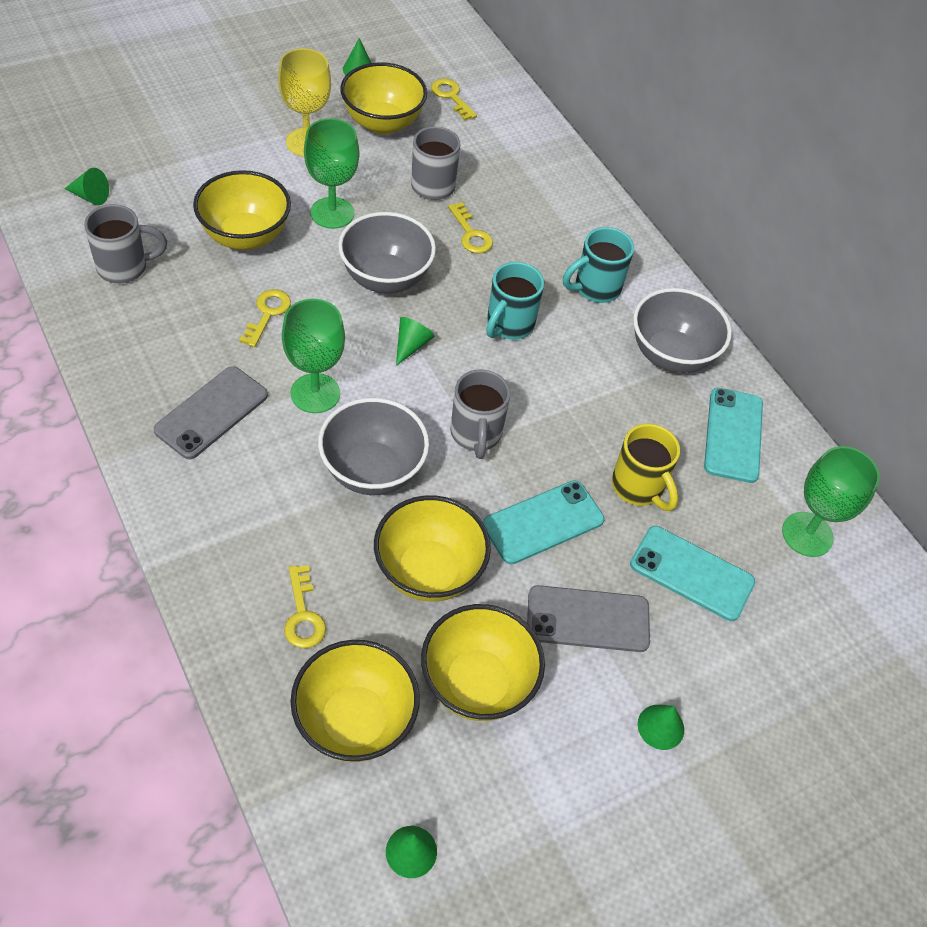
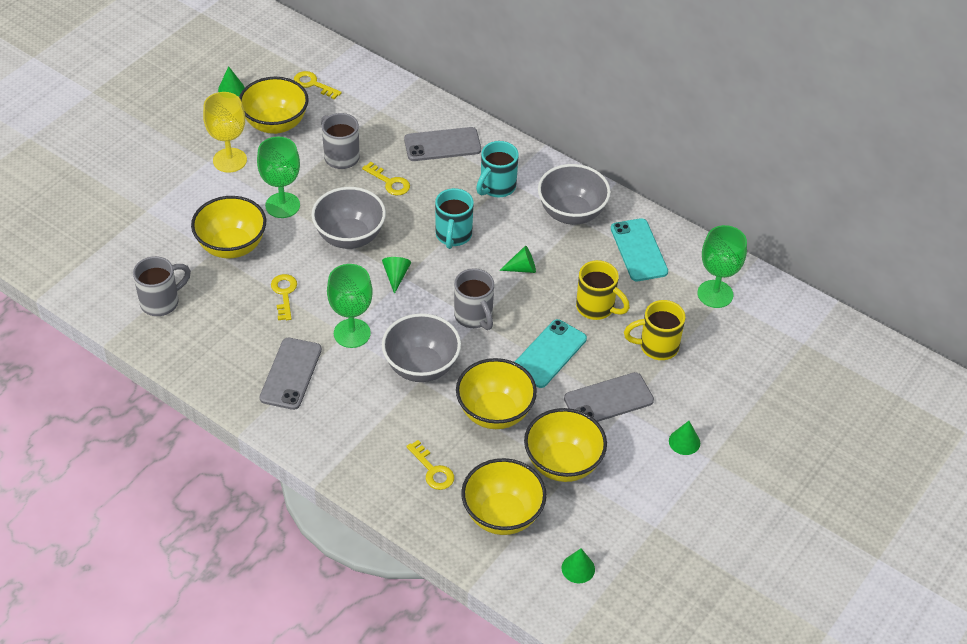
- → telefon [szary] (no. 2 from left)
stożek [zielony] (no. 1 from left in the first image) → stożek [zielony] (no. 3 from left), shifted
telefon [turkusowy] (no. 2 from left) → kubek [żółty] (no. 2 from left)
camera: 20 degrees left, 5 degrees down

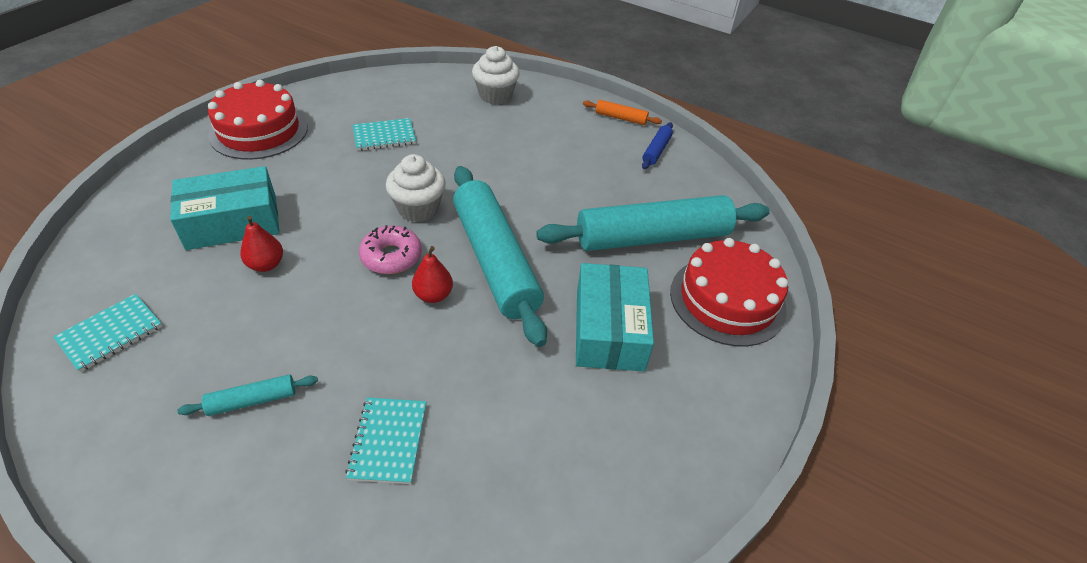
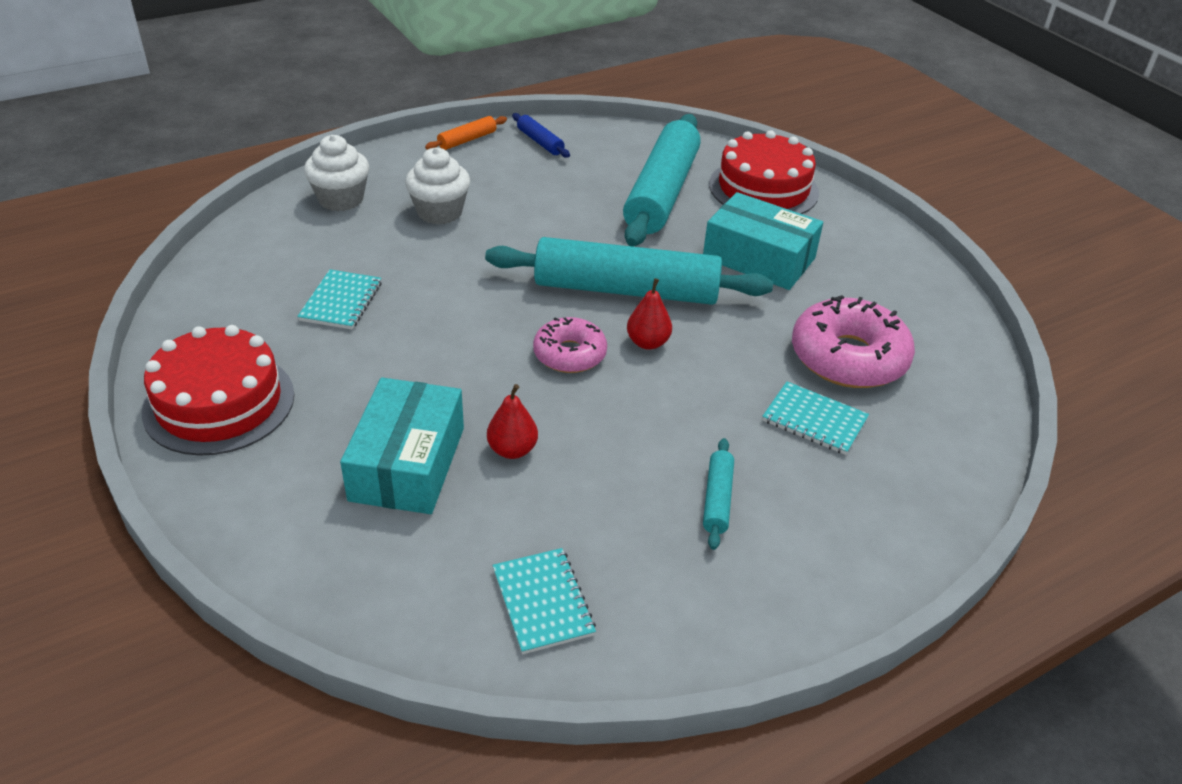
muffinka [biały] (no. 1 from left in the first image) → muffinka [biały] (no. 2 from left), shifted
- → donut [różowy] (no. 2 from left)
camera: 60 degrees left, 5 degrees down

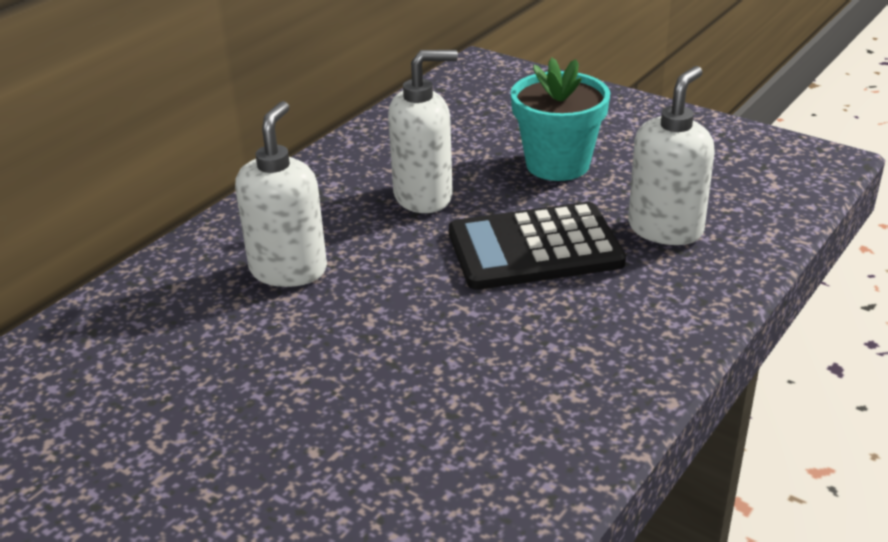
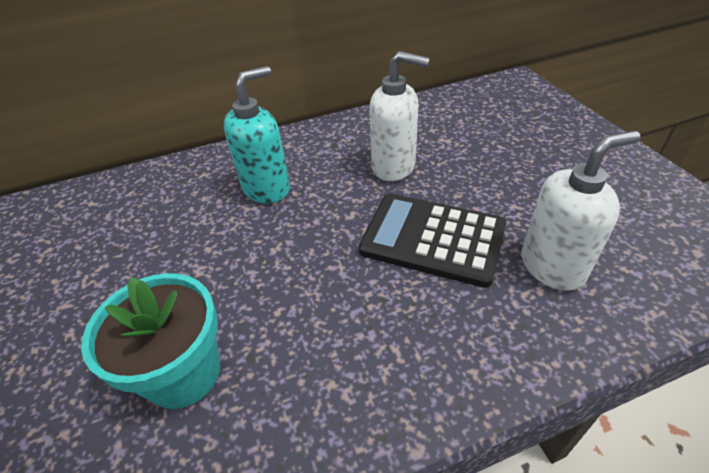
doniczka [turkusowy], shifted
dozownik mydła [biały] (no. 1 from left) → dozownik mydła [turkusowy]
camera: 35 degrees right, 10 degrees up

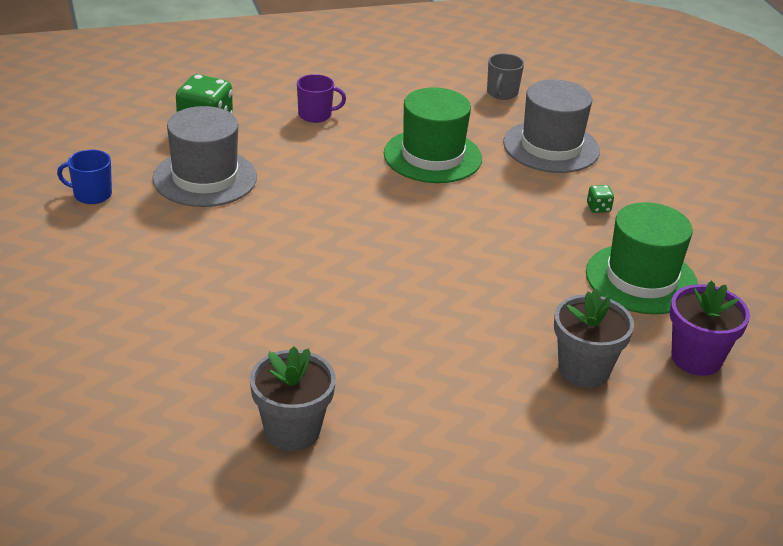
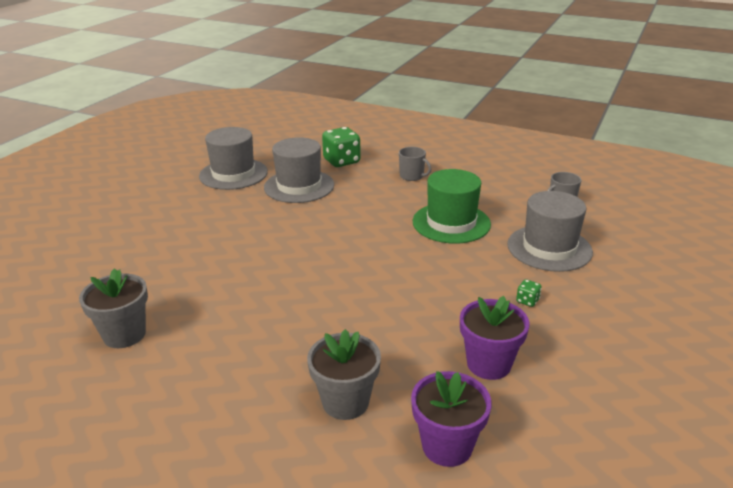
kubek [niebieski] → kapelusz [szary] (no. 1 from left)
kubek [fioletowy] → kubek [szary] (no. 1 from left)
kapelusz [zielony] (no. 2 from left) → doniczka [fioletowy] (no. 2 from left)
camera: 45 degrees right, 5 degrees down

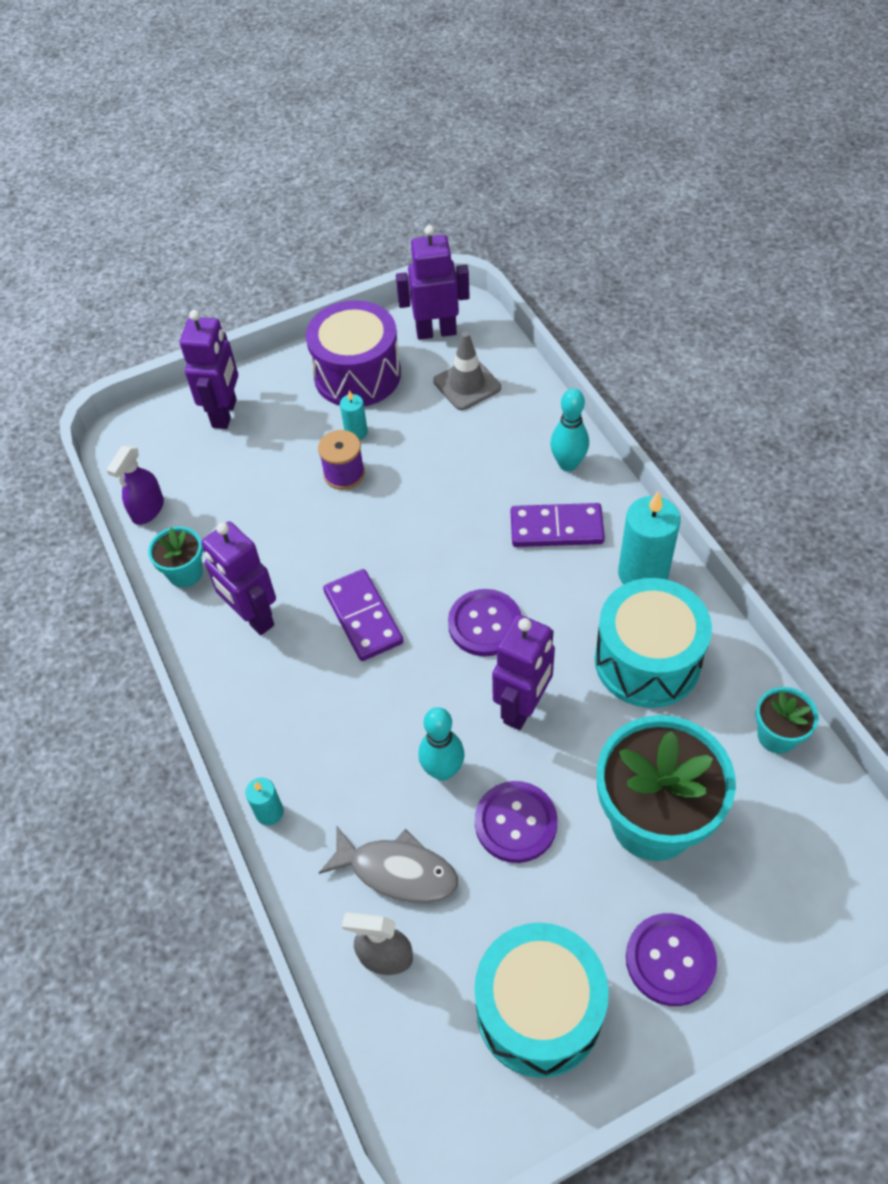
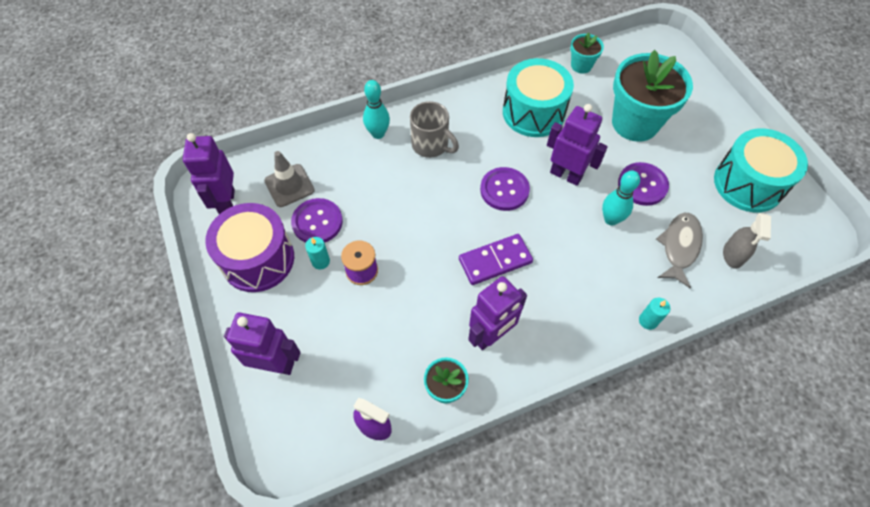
guzik [fioletowy] (no. 3 from left in the first image) → guzik [fioletowy] (no. 1 from left), shifted
kostka domina [fioletowy] (no. 2 from left) → kubek [szary]
świeca [turkusowy] (no. 3 from left) → -
camera: 90 degrees left, 5 degrees up

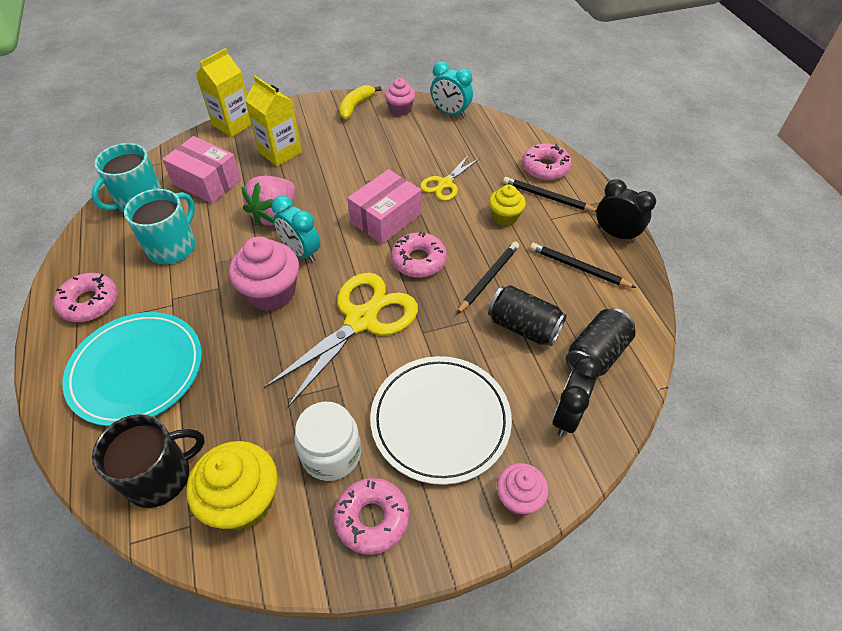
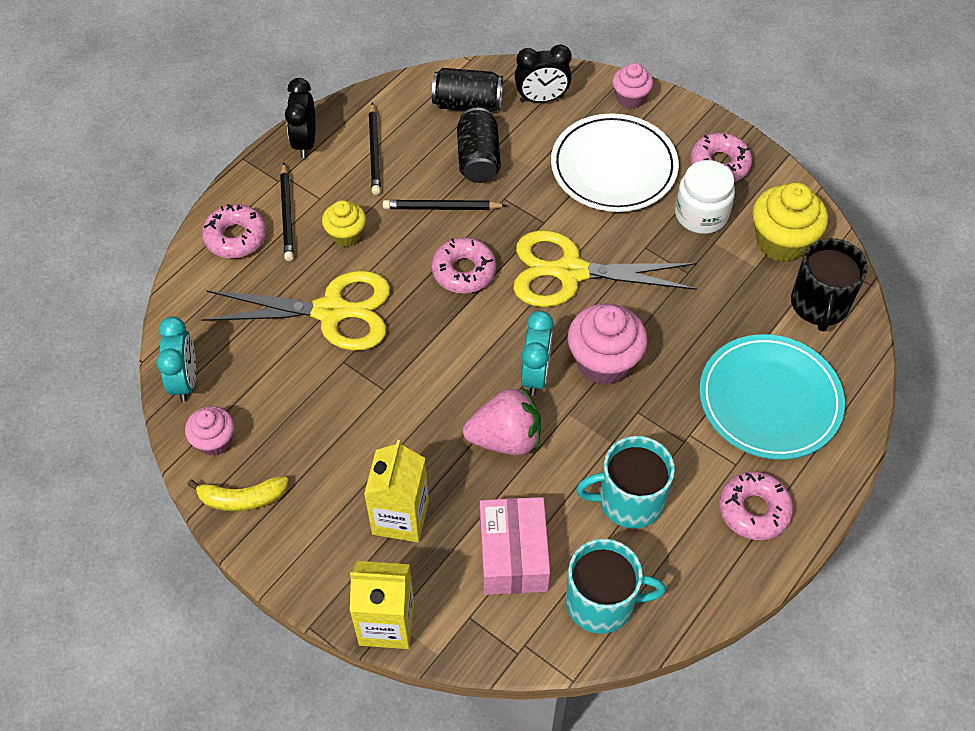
nożyczki [żółty] (no. 2 from left in the first image) → nożyczki [żółty] (no. 1 from left), x1.85
kubek [czarny], 105 degrees counterclockwise
pudełko [różowy] (no. 2 from left) → -
camera: 125 degrees left, 5 degrees up

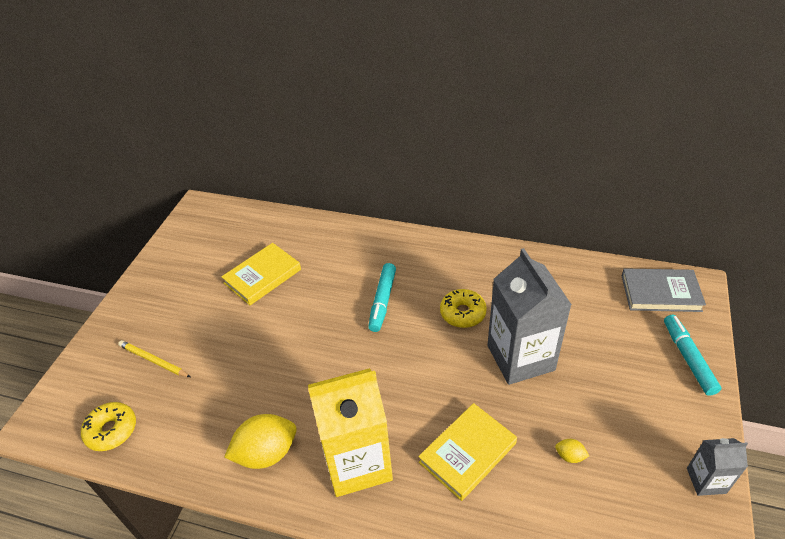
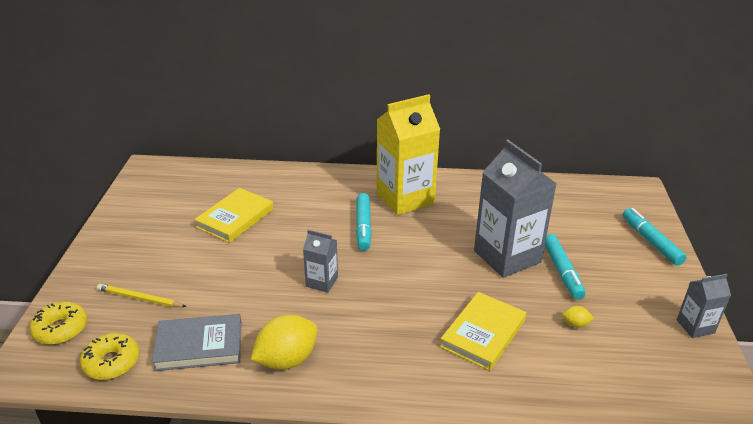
donut [żółty] (no. 2 from left in the first image) → donut [żółty] (no. 1 from left), shifted
książka [szary], shifted
- → karton mleka [szary] (no. 1 from left)
karton mleka [żółty], shifted
- → flamaster [turkusowy] (no. 2 from left)
camera: 15 degrees left, 10 degrees down

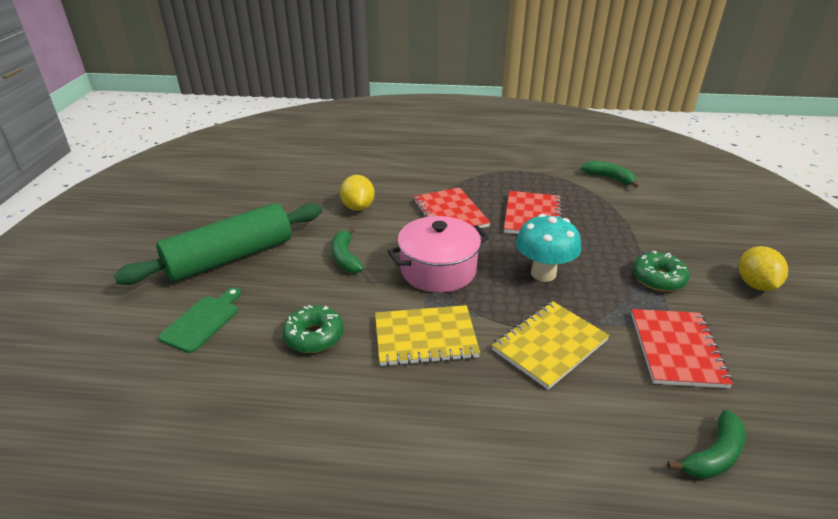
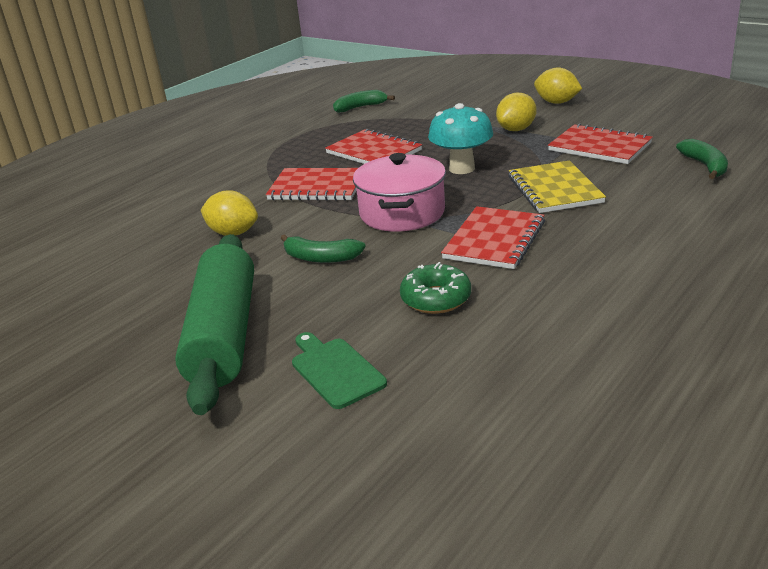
zeszyt [żółty] (no. 1 from left) → zeszyt [czerwony] (no. 3 from left)
donut [zielony] (no. 2 from left) → cytryna [żółty] (no. 2 from left)
camera: 55 degrees left, 5 degrees down

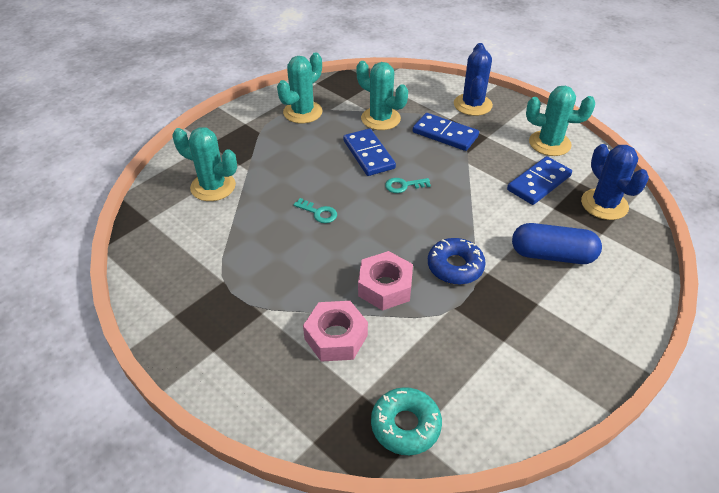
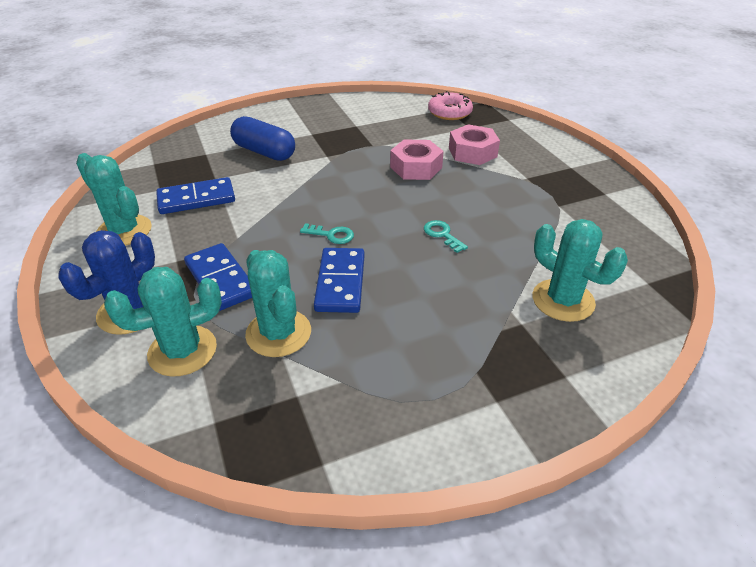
kaktus [turkusowy] (no. 2 from left), shifted
donut [turkusowy] → donut [różowy]
donut [niebieski] → -
kaktus [niebieski] (no. 2 from left) → -
camera: 155 degrees left, 5 degrees down

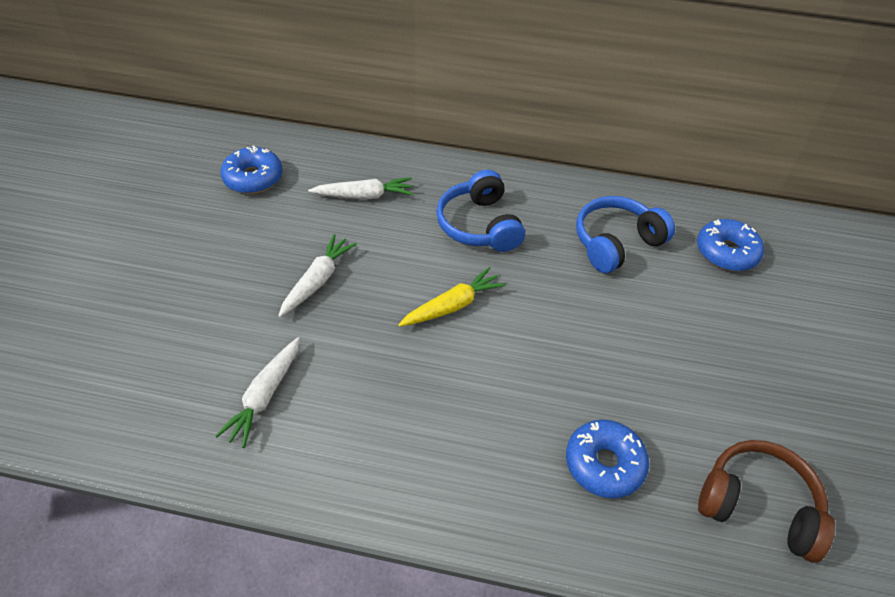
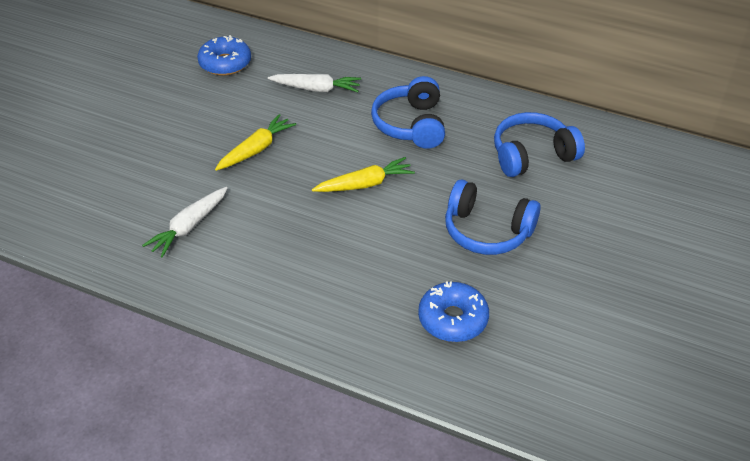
marchewka [biały] (no. 2 from left) → marchewka [żółty] (no. 1 from left)
- → słuchawki [niebieski] (no. 2 from left)
donut [niebieski] (no. 3 from left) → -
słuchawki [brązowy] → -
camera: 15 degrees right, 5 degrees down

